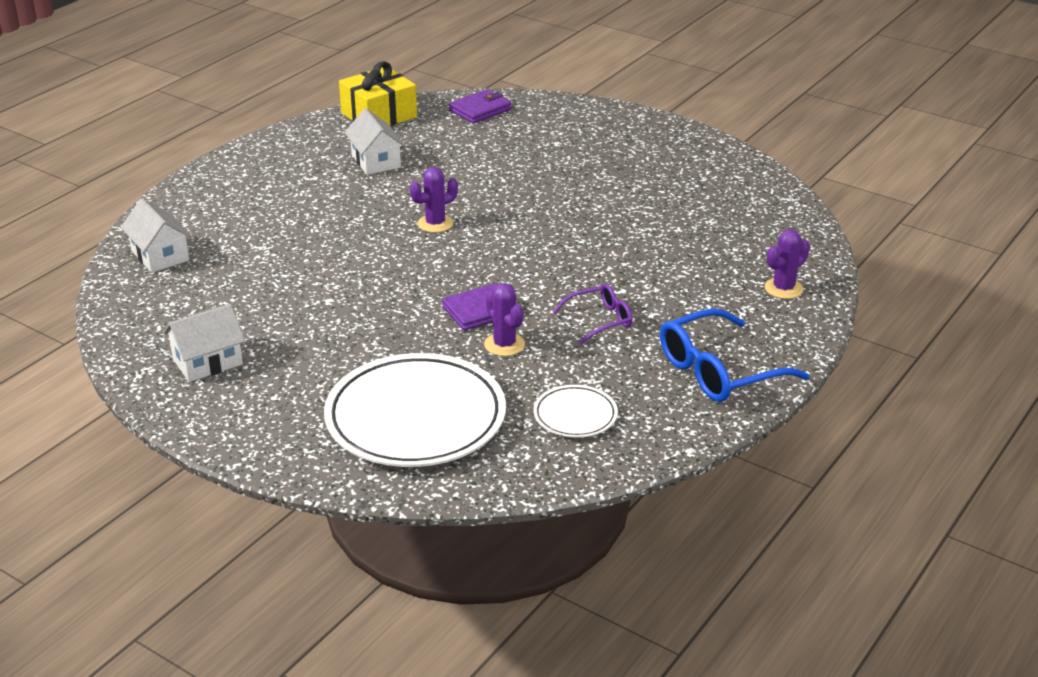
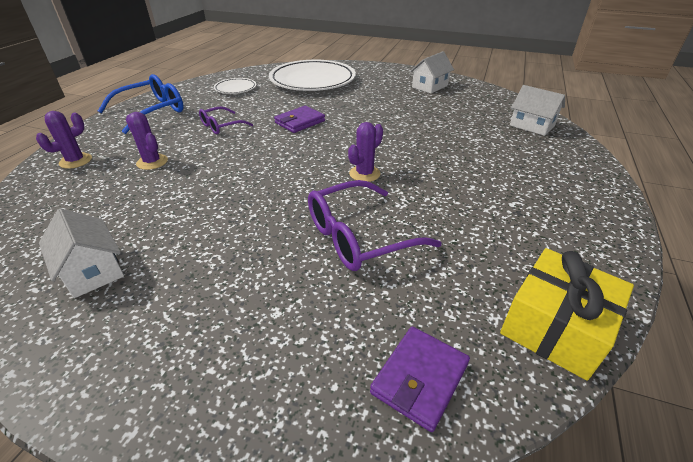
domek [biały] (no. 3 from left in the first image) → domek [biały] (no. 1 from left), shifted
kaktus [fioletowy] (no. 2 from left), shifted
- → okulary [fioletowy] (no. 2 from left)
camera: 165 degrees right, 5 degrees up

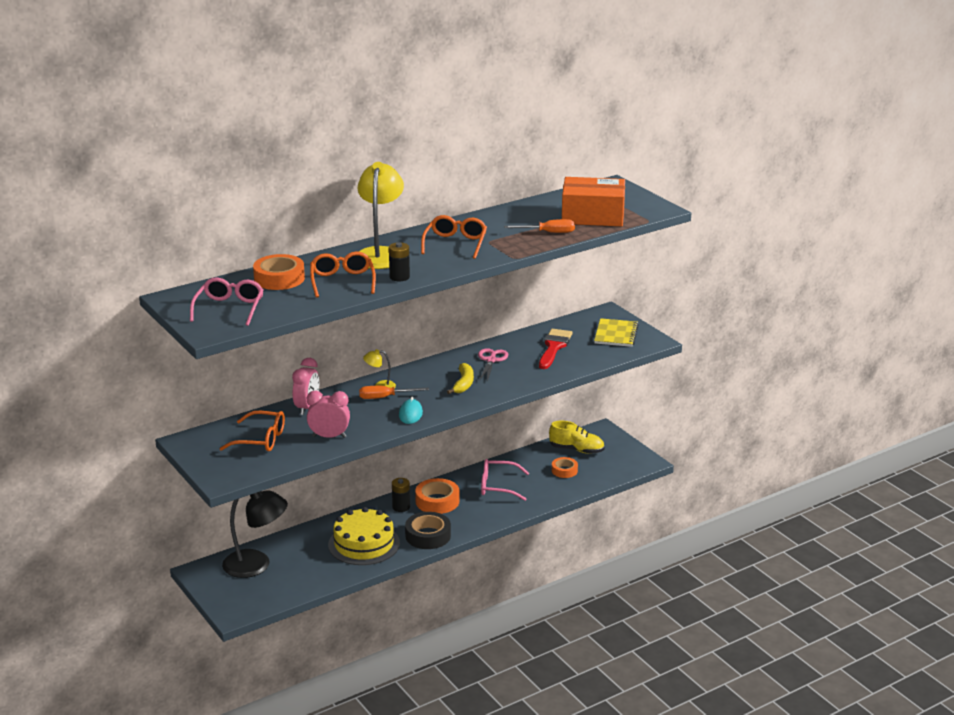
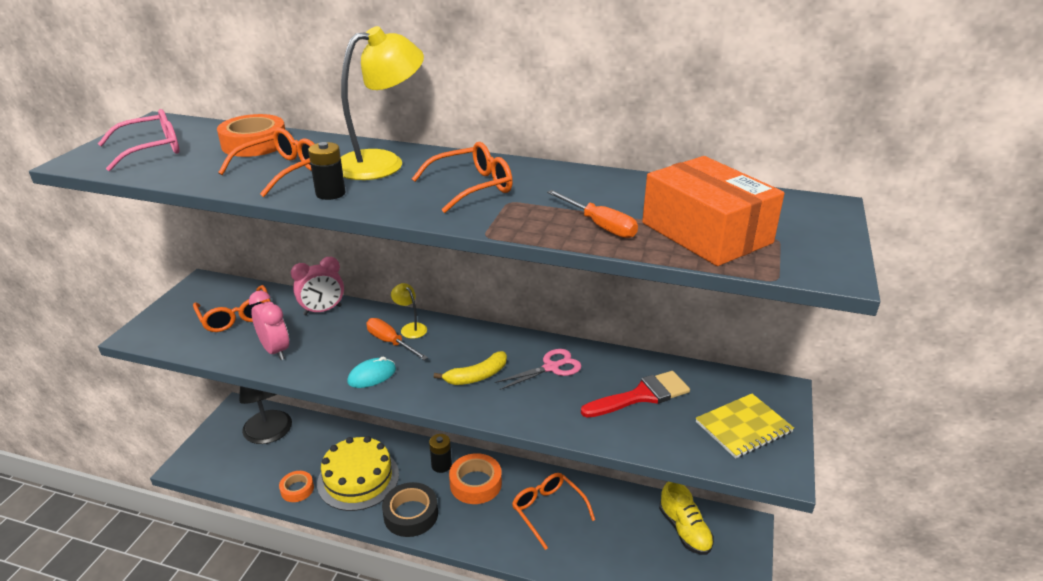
taśma klejąca [pomarańczowy] (no. 3 from left in the first image) → taśma klejąca [pomarańczowy] (no. 2 from left), shifted
okulary [różowy] (no. 2 from left) → okulary [pomarańczowy] (no. 4 from left)
camera: 50 degrees right, 5 degrees up

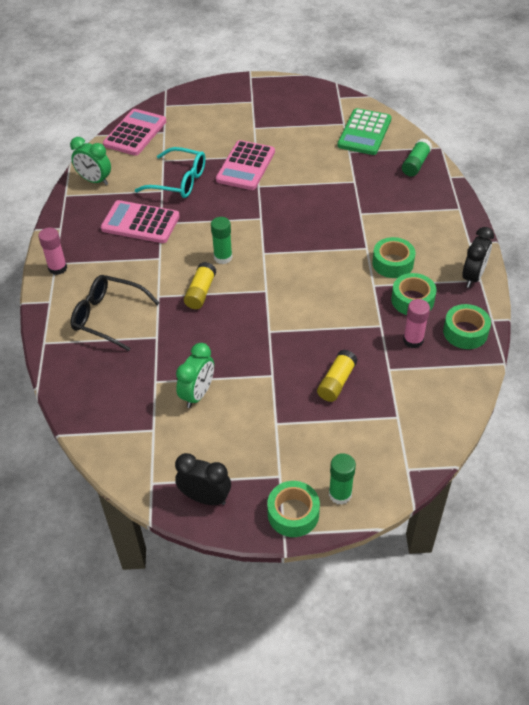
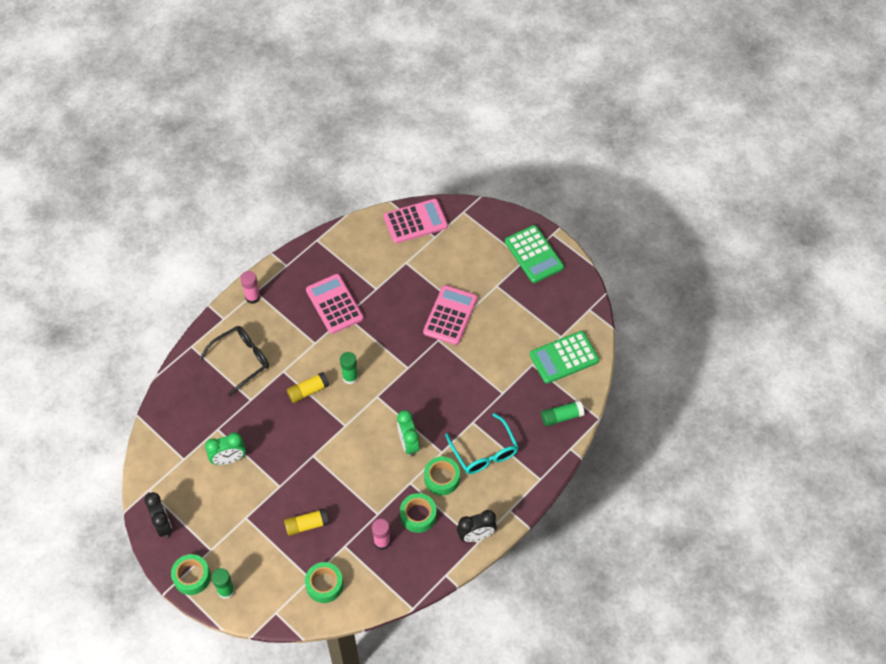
okulary [czarny], 75 degrees clockwise
taśma klejąca [zielony] (no. 4 from left in the first image) → taśma klejąca [zielony] (no. 2 from left), shifted
budzik [zielony] (no. 1 from left in the first image) → budzik [zielony] (no. 2 from left), shifted
kalkulator [różowy] (no. 3 from left), 135 degrees clockwise
okulary [turkusowy], shifted
- → kalkulator [zielony] (no. 1 from left)
camera: 45 degrees right, 10 degrees up

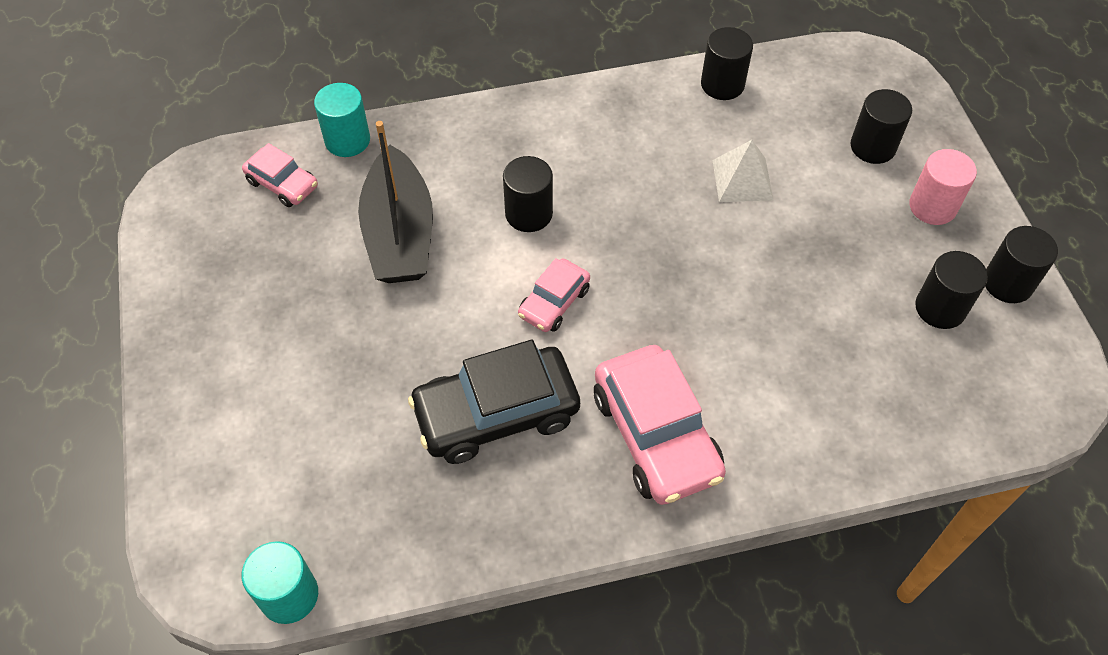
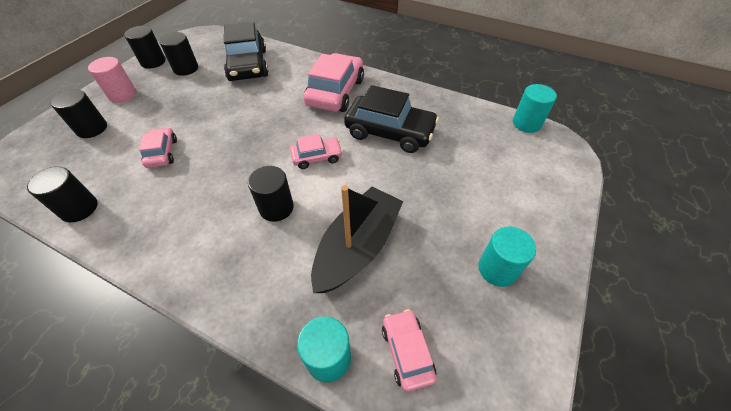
piramida [biały] → samochód [różowy] (no. 1 from left)
- → samochód [czarny] (no. 1 from left)
- → walec [turkusowy] (no. 2 from left)
camera: 140 degrees left, 5 degrees down

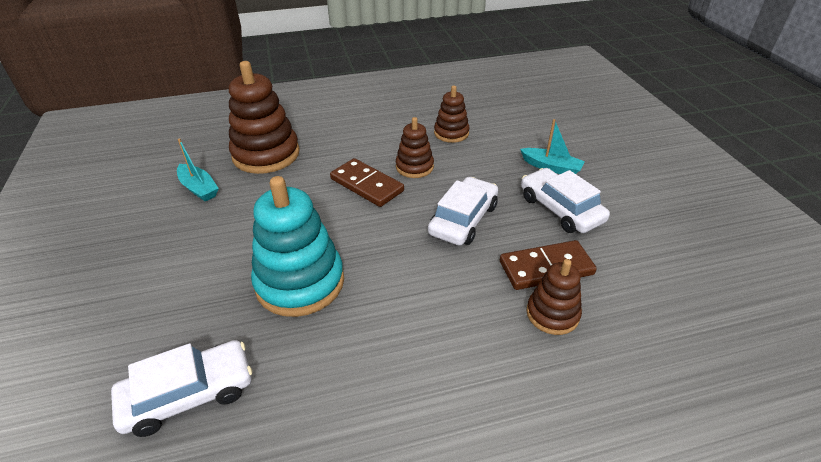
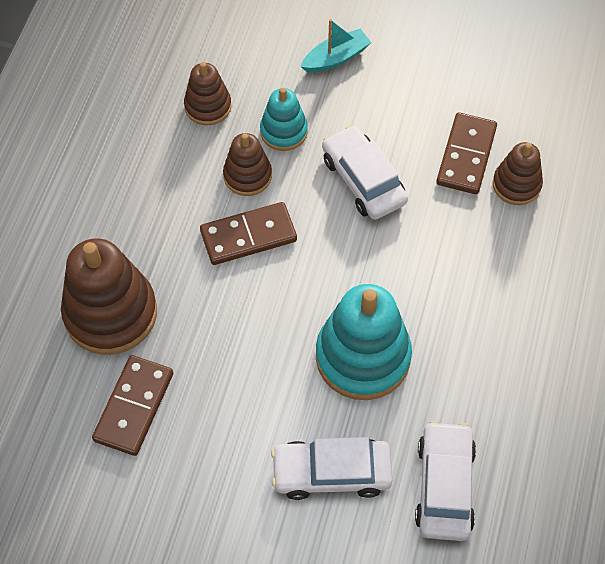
łódka [turkusowy] (no. 1 from left) → kostka domina [brązowy] (no. 1 from left)
- → zabawka nakładanka [turkusowy] (no. 1 from left)
samochód [biały] (no. 3 from left in the first image) → samochód [biały] (no. 1 from left), shifted
camera: 60 degrees left, 20 degrees up

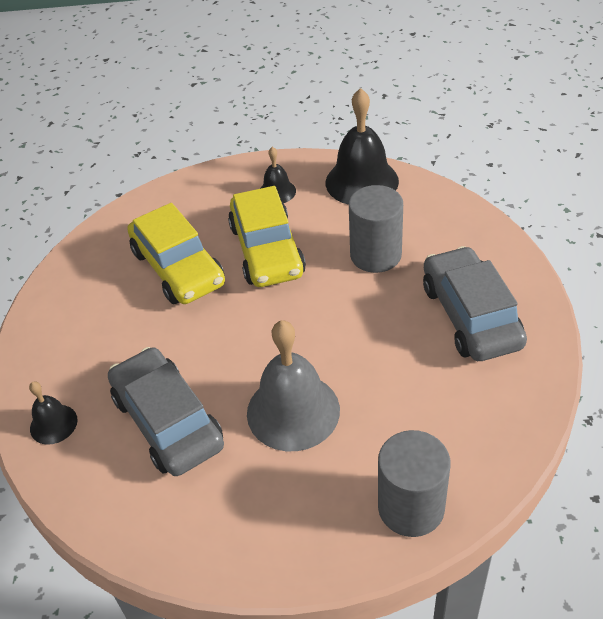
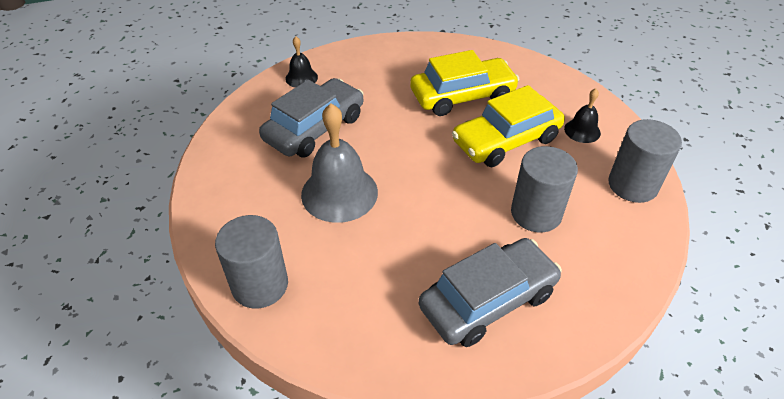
samochód [żółty] (no. 1 from left), 150 degrees counterclockwise
dzwonek [czarny] (no. 3 from left) → walec [szary] (no. 3 from left)
camera: 70 degrees right, 0 degrees up

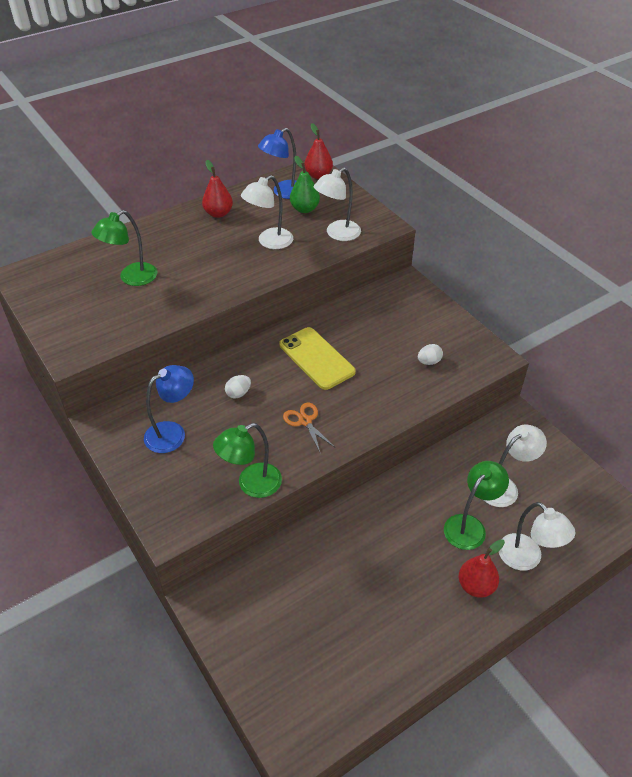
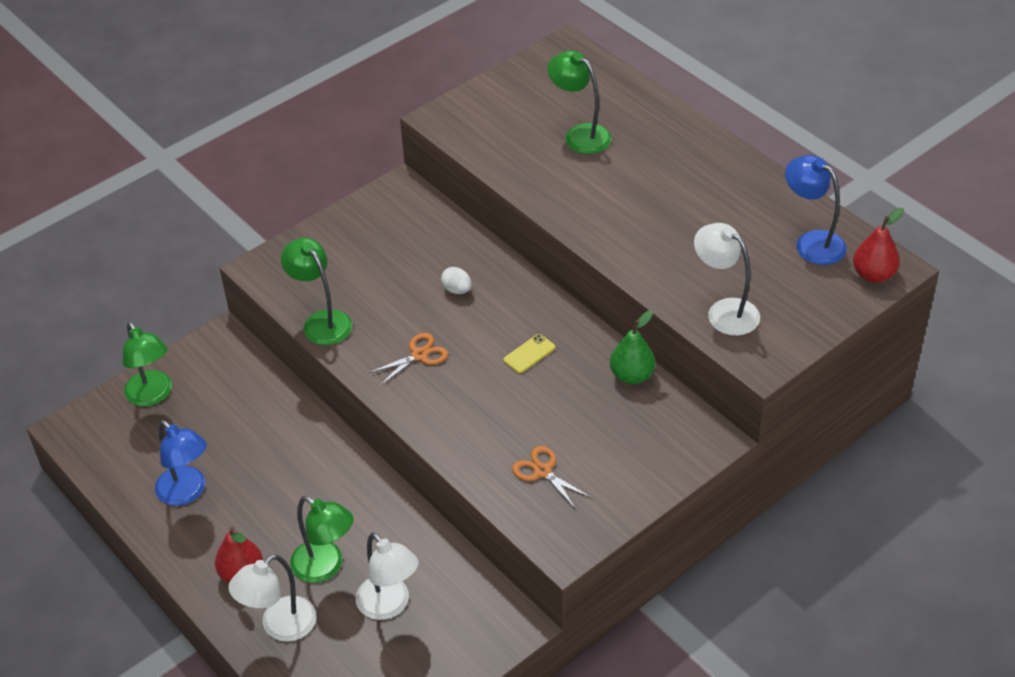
- → lampka [zielony] (no. 1 from left)
lampka [niebieski] (no. 1 from left), shifted
telefon [żółty], x0.48
jajko [biały] (no. 2 from left) → nożyczki [pomarańczowy] (no. 2 from left)
gruszka [zielony], shifted
gruszka [czerwony] (no. 1 from left) → -
lampka [biały] (no. 1 from left) → -
camera: 85 degrees right, 0 degrees up

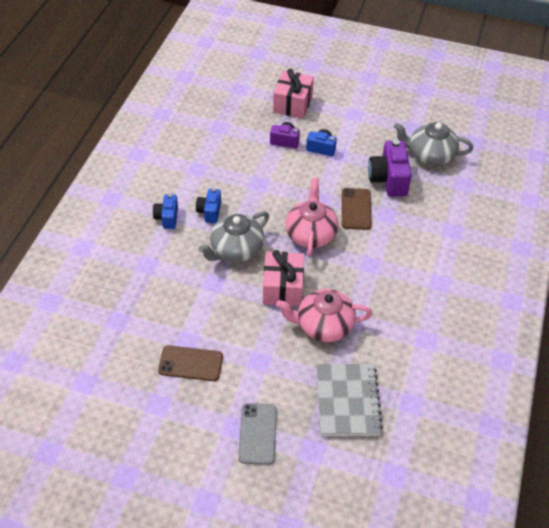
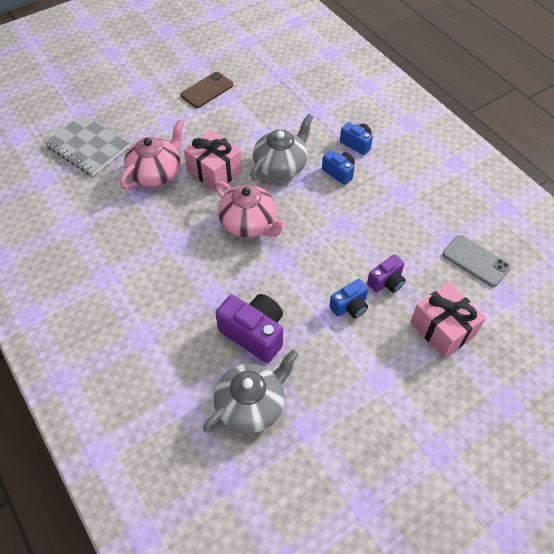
imbryk [szary] (no. 1 from left in the first image) → imbryk [szary] (no. 2 from left), 45 degrees clockwise
telefon [szary], shifted
telefon [brązowy] (no. 2 from left) → -
camera: 130 degrees right, 5 degrees up

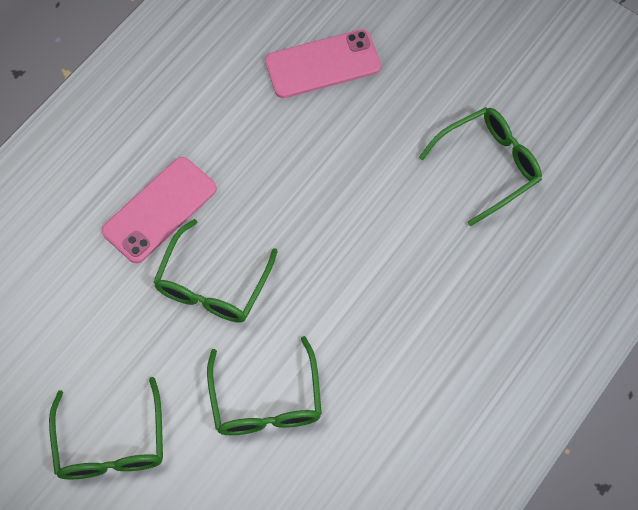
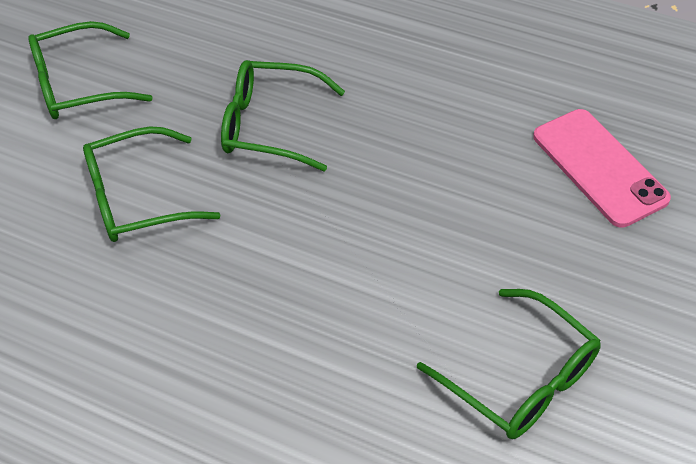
telefon [różowy] (no. 1 from left) → -
camera: 80 degrees right, 15 degrees down

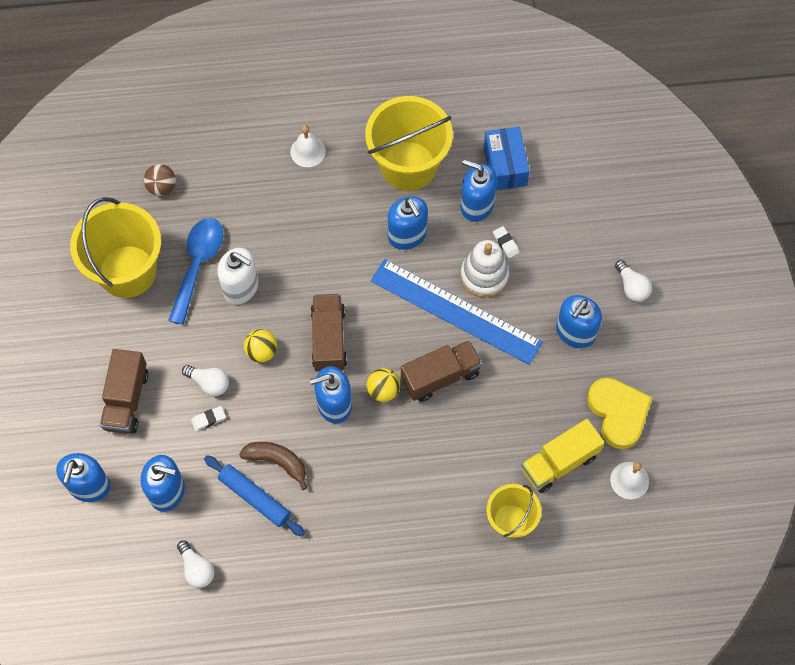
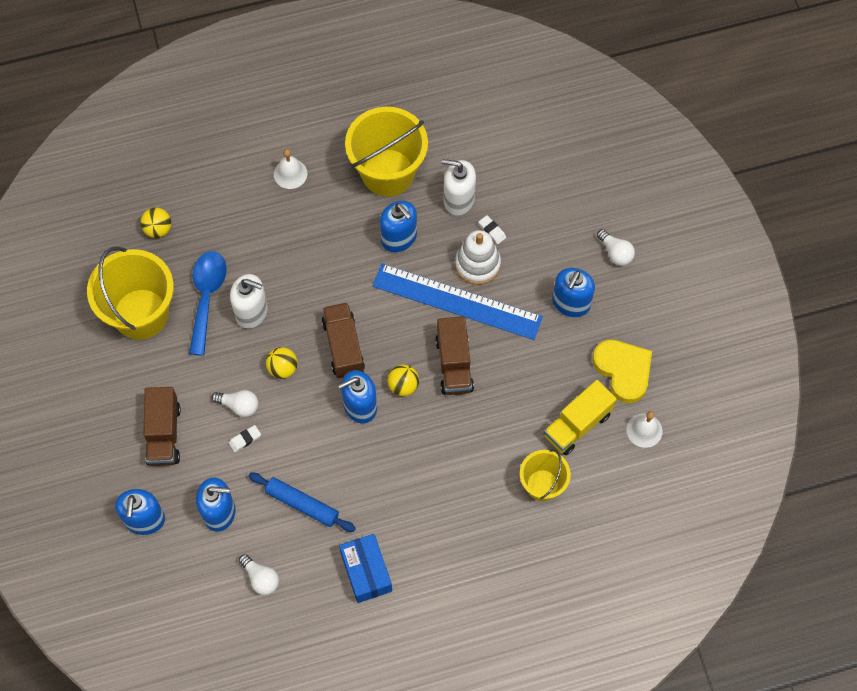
piłka [brązowy] → piłka [żółty] (no. 1 from left)
pudełko [niebieski], shifted
ciężarówka [brązowy] (no. 3 from left), 120 degrees clockwise
dozownik mydła [niebieski] (no. 5 from left) → dozownik mydła [biały] (no. 2 from left)
banan [brązowy] → -
camera: 10 degrees left, 0 degrees up

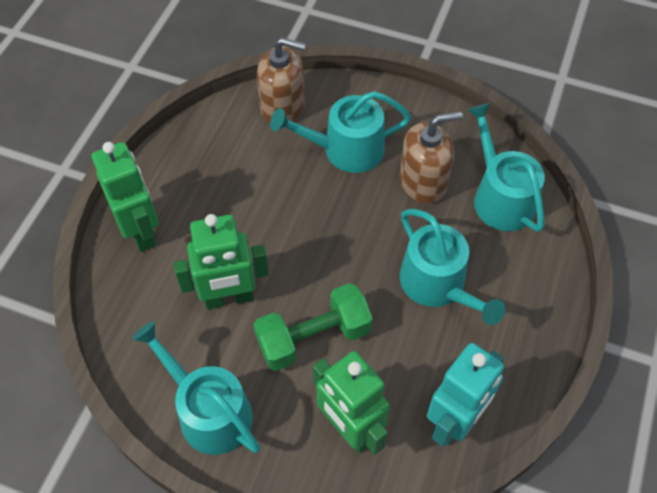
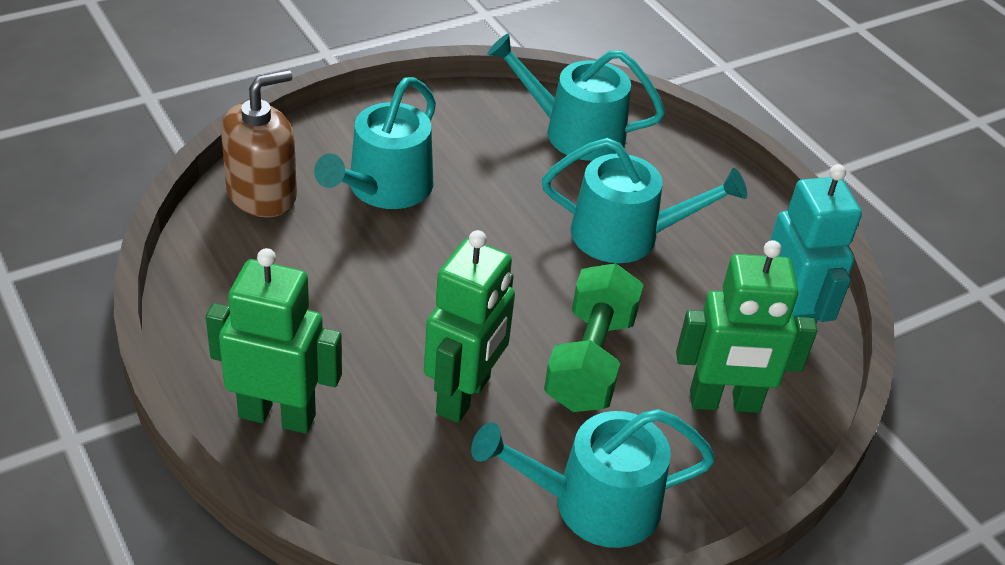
dozownik mydła [brązowy] (no. 2 from left) → -
camera: 55 degrees left, 15 degrees down

